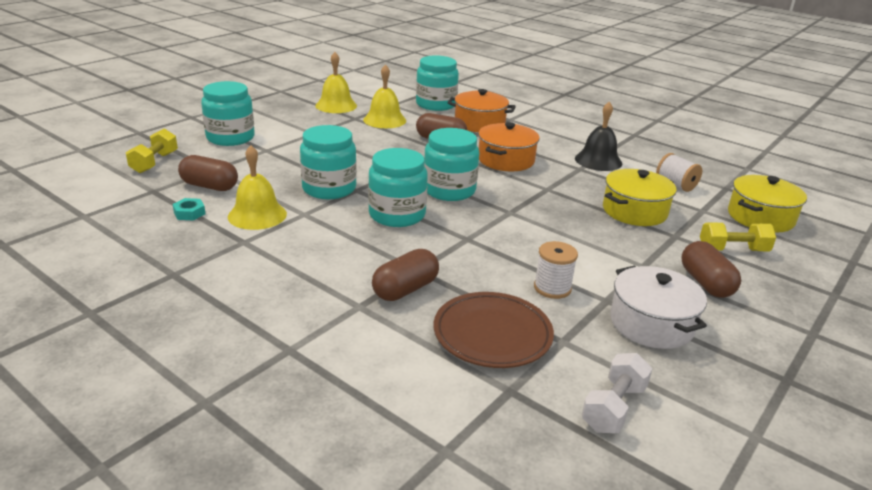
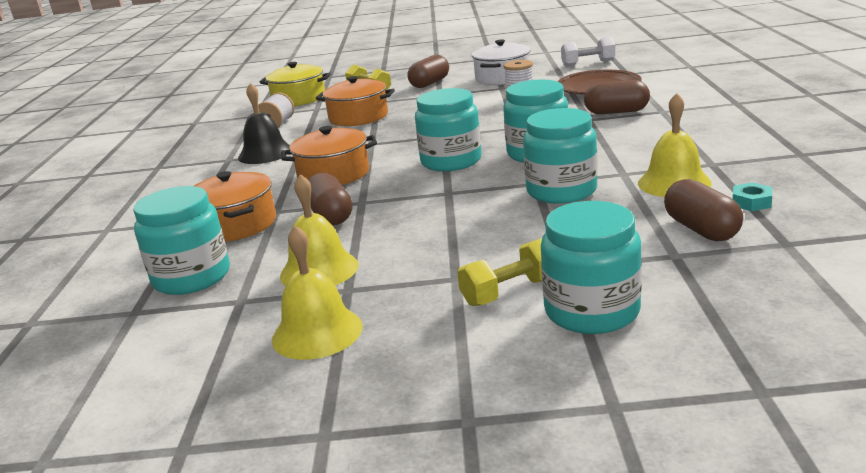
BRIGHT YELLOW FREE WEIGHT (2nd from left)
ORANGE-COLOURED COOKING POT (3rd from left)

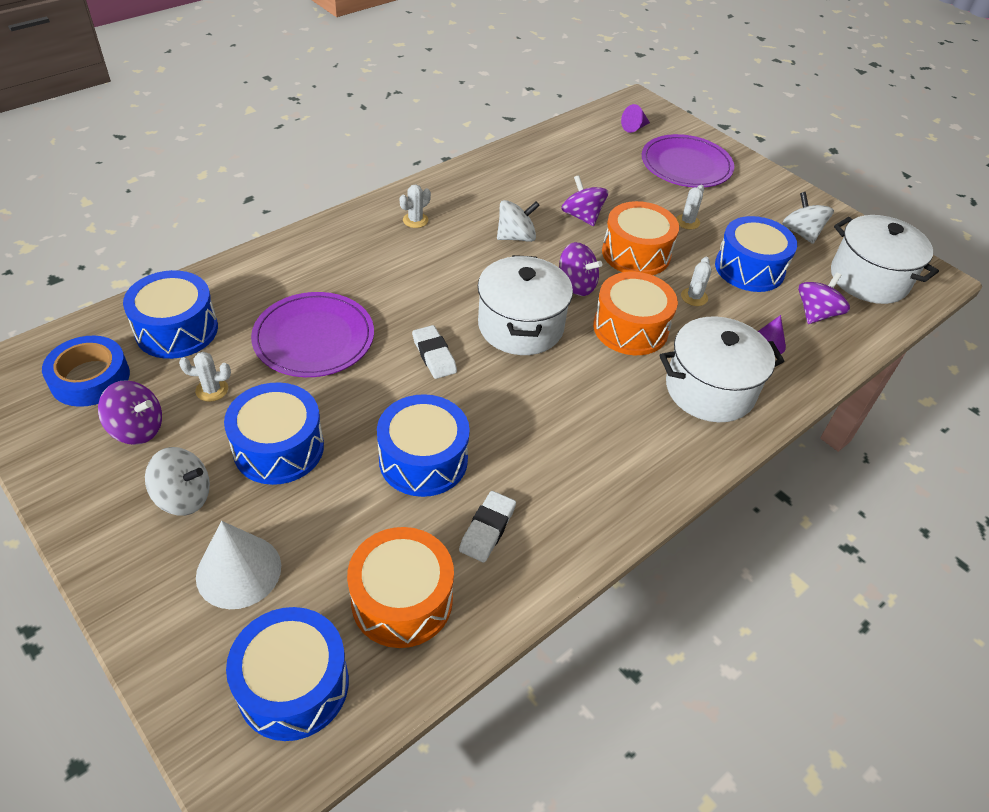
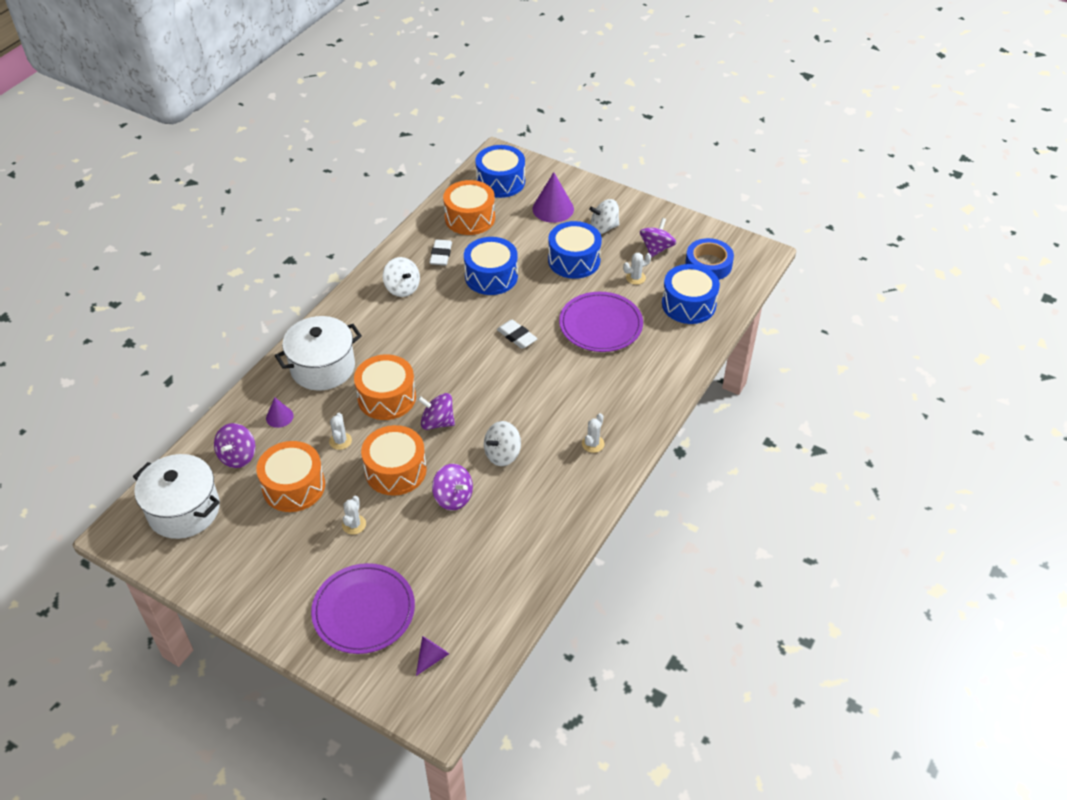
PURPLE TOY TOP (4th from left)
PURPLE CONE SHAPE (3rd from left)
PURE WHITE COOKING POT (1st from left in the first image)
ORANGE-COLOURED SNARE DRUM (1st from left)
PURE WHITE TOY TOP (1st from left)

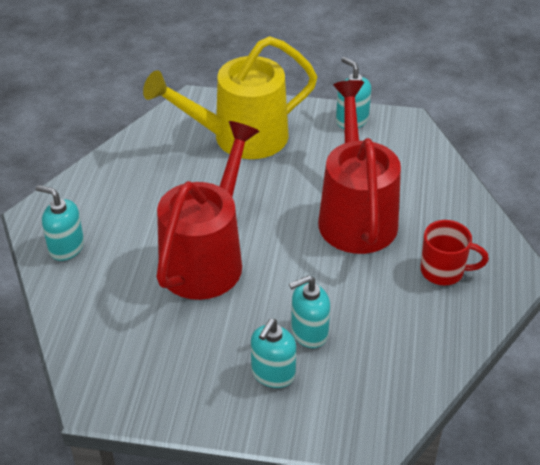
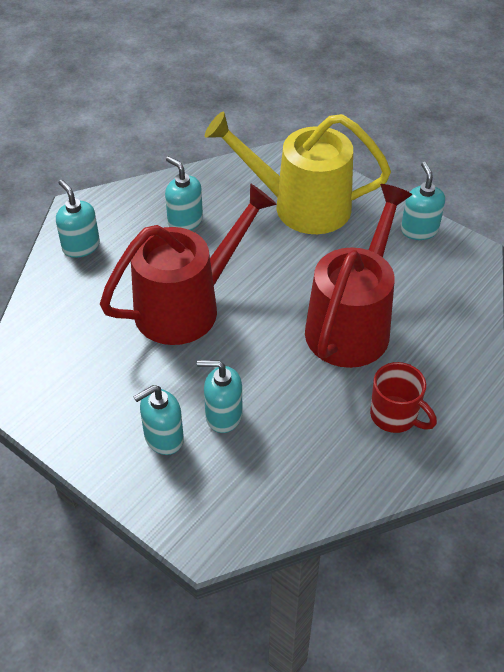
TEAL PUMP BOTTLE (3rd from left)

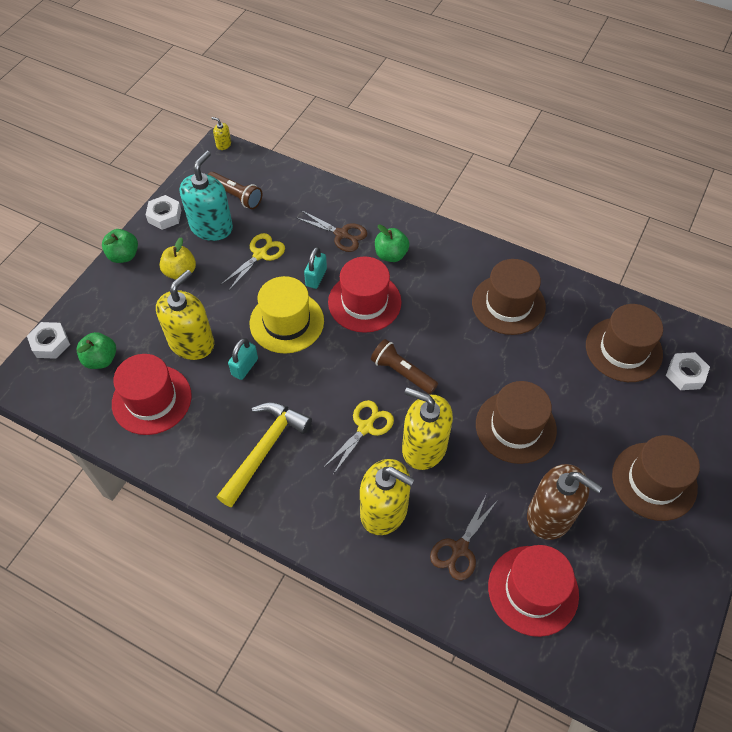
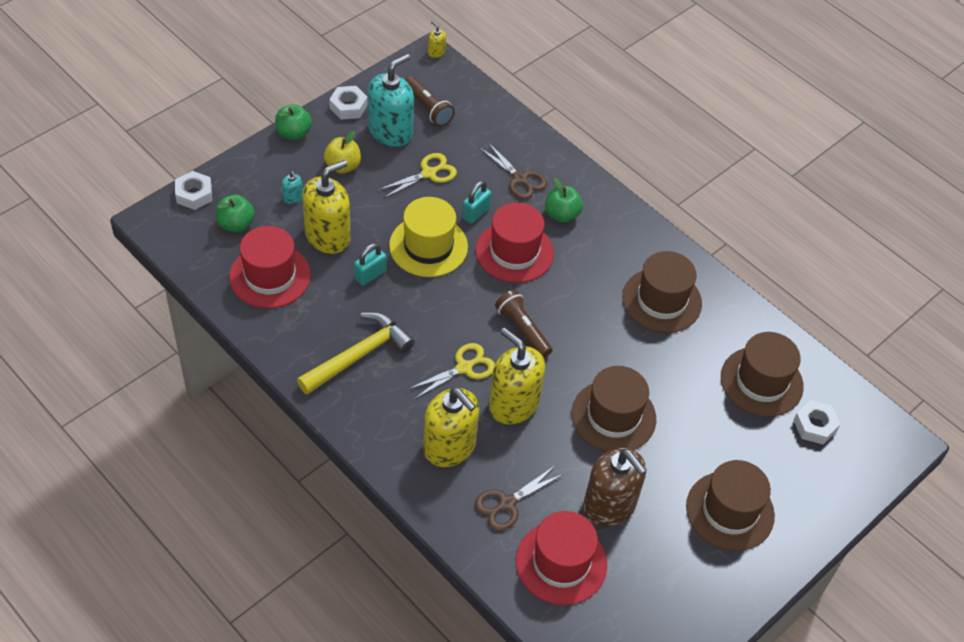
TEAL PUMP BOTTLE (1st from left)

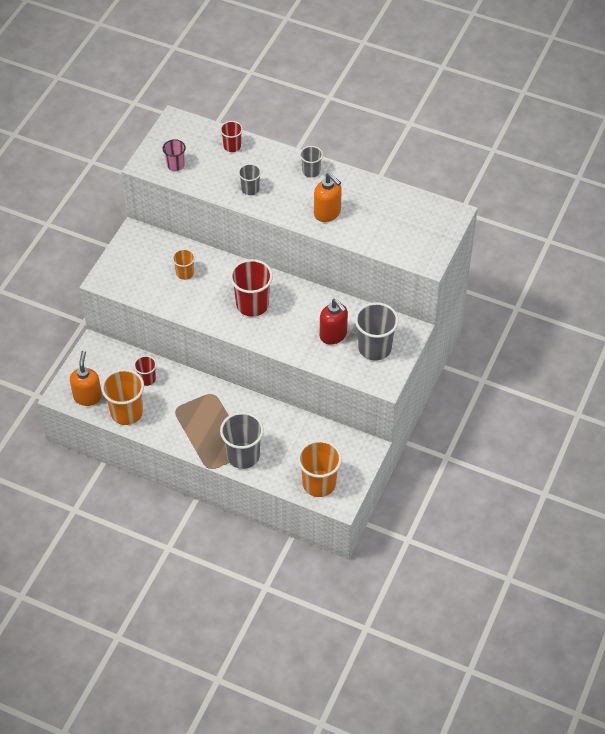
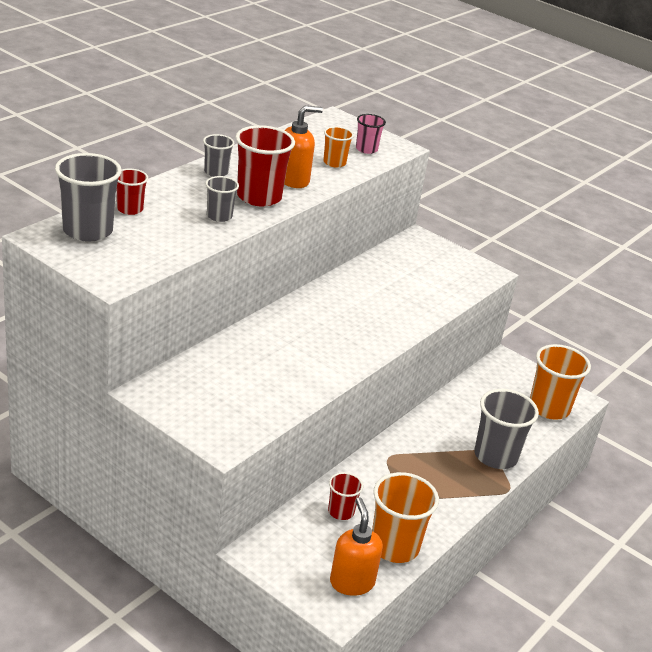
ORANGE-COLOURED PUMP BOTTLE (2nd from left)
ROSY TUMBLER
ORANGE-COLOURED TUMBLER (1st from left)
SCARLET TUMBLER (2nd from left)
SCARLET PUMP BOTTLE
GREY TUMBLER (1st from left)

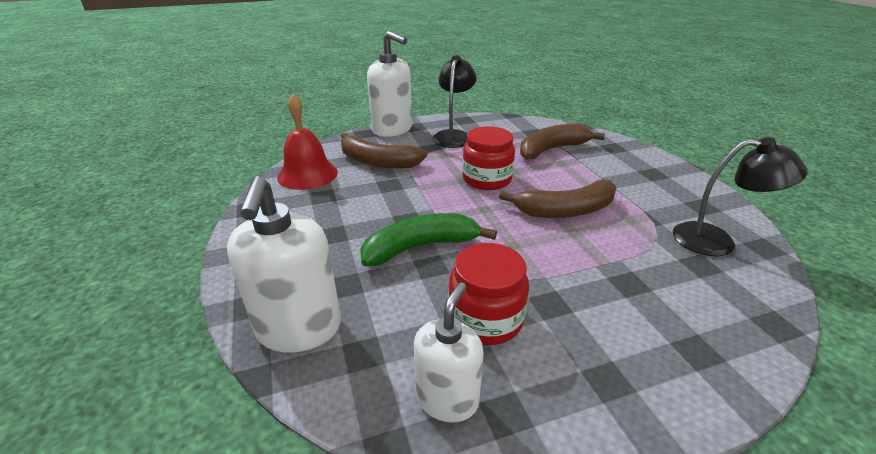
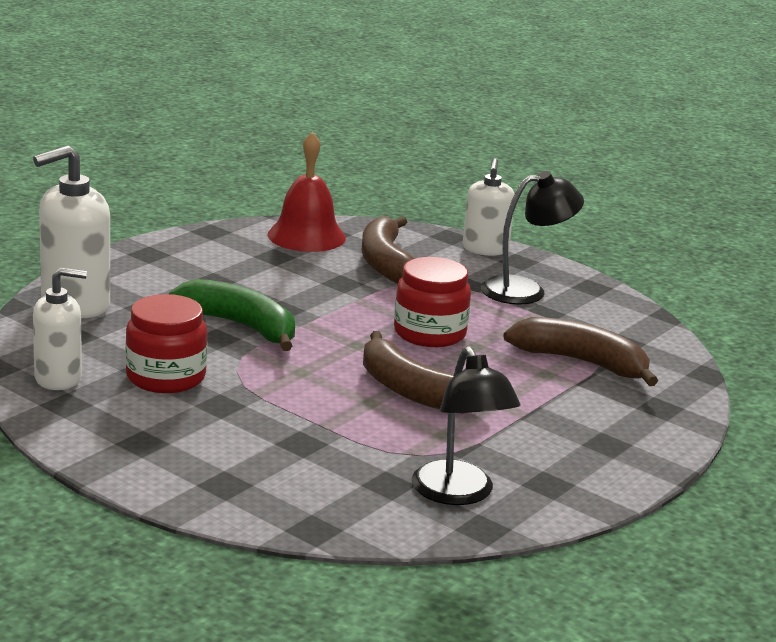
PURE WHITE PUMP BOTTLE (3rd from left)

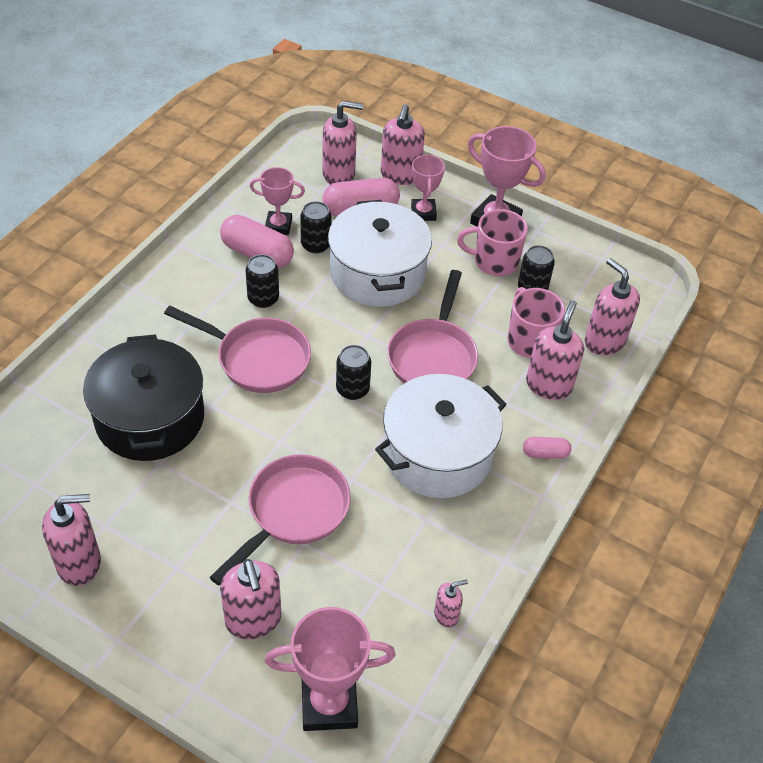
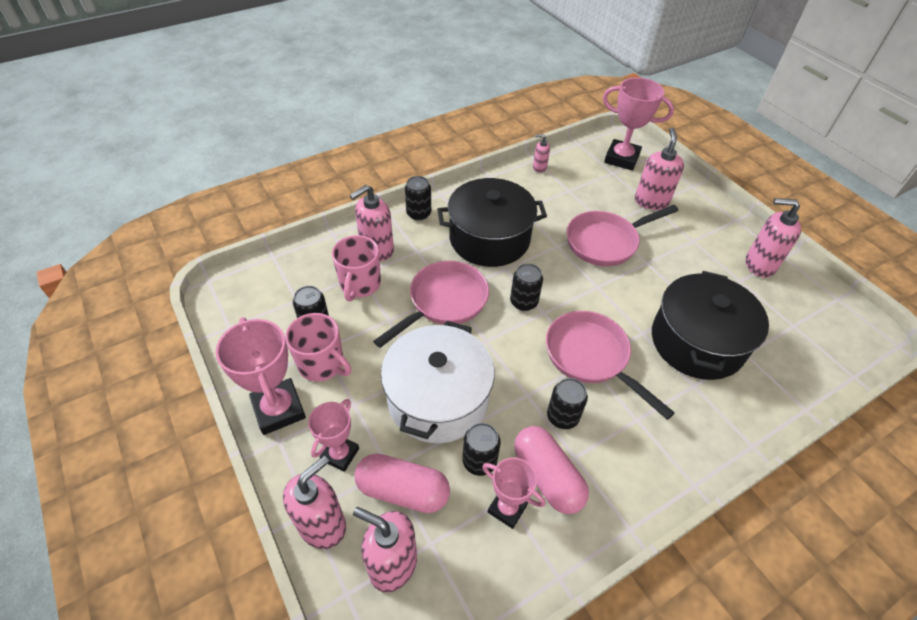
EBONY COOKING POT (1st from left)
EBONY CAN (2nd from left)
ROSY PUMP BOTTLE (7th from left in the first image)

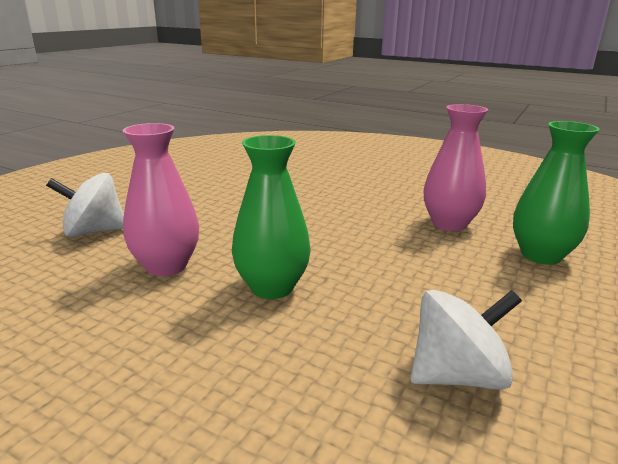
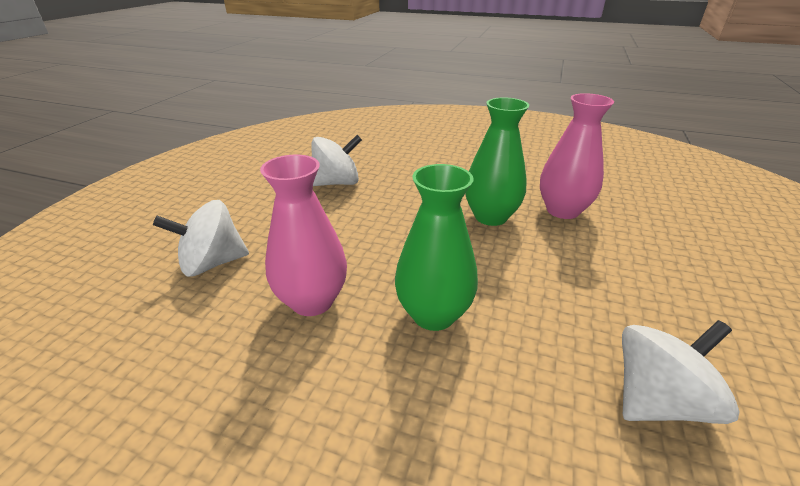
EMERALD VASE (2nd from left)
PURE WHITE TOY TOP (2nd from left)

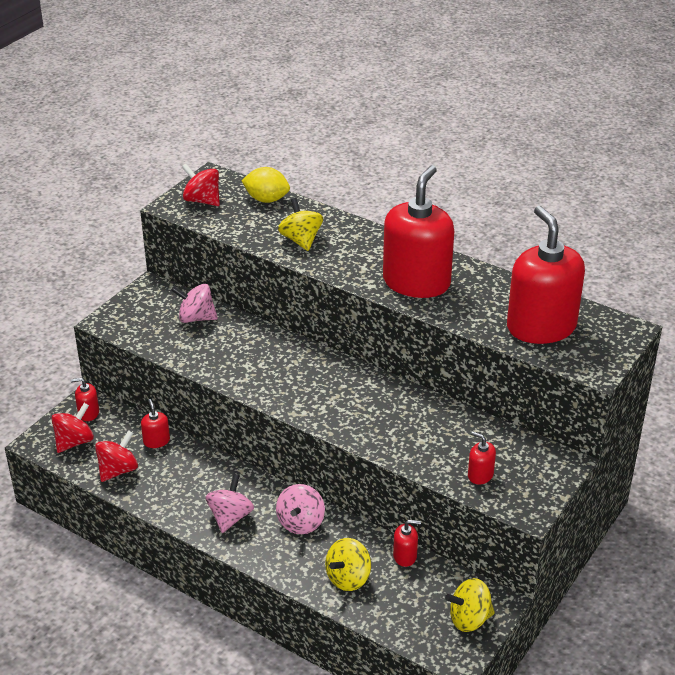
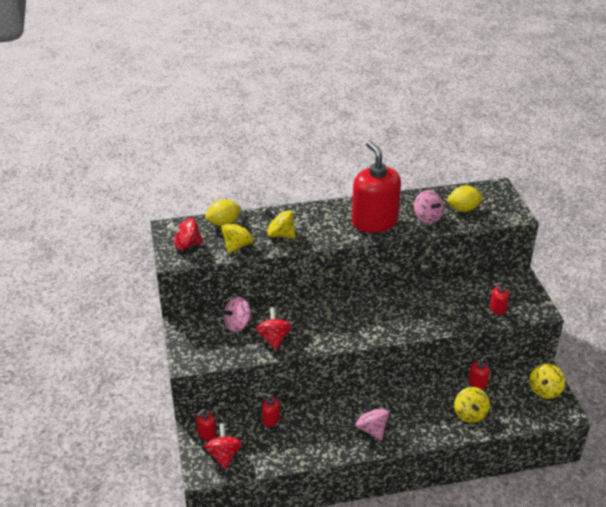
SCARLET TOY TOP (3rd from left)
ROSY TOY TOP (3rd from left)
BRIGHT YELLOW LEMON (2nd from left)
BRIGHT YELLOW TOY TOP (1st from left)

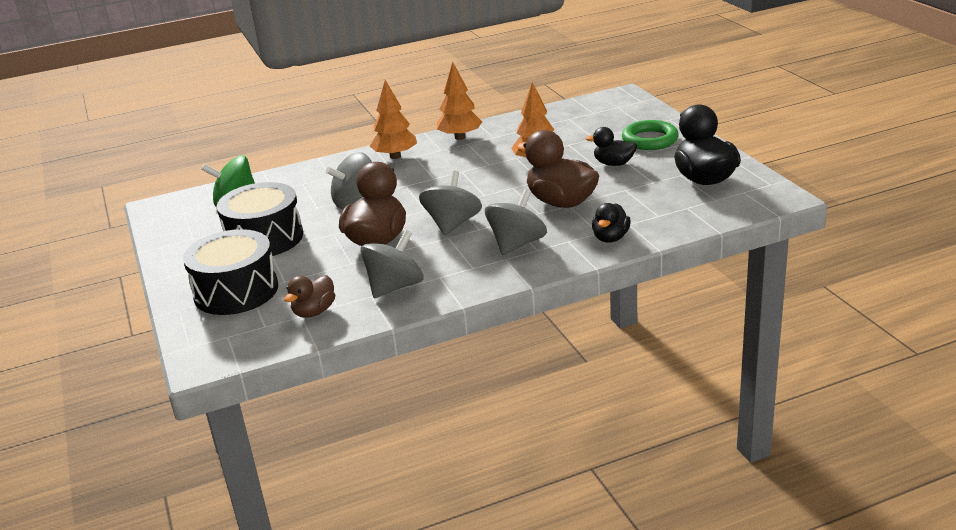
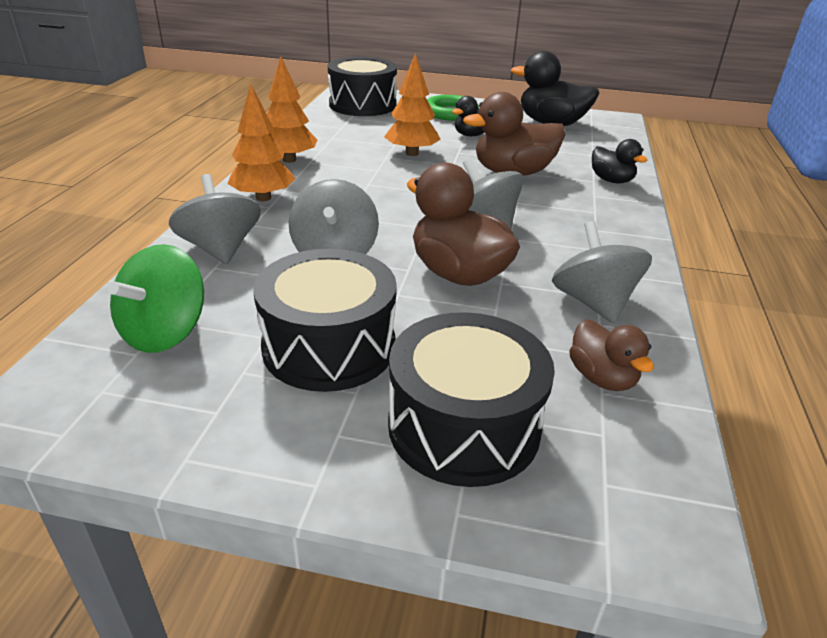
GREY TOY TOP (1st from left)
EBONY SNARE DRUM (2nd from left)

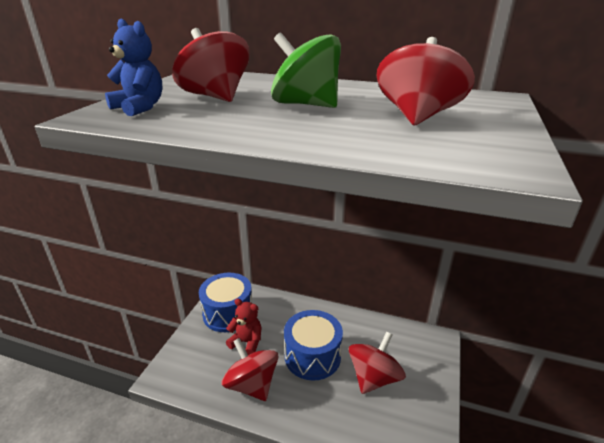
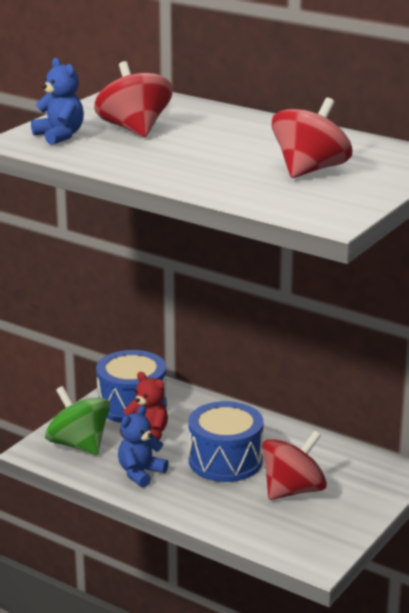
ROYAL BLUE TEDDY (2nd from left)
EMERALD TOY TOP

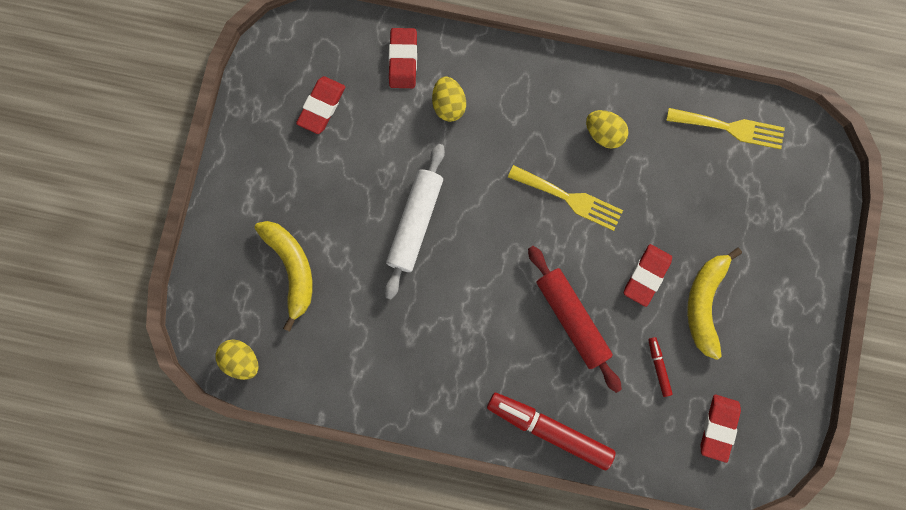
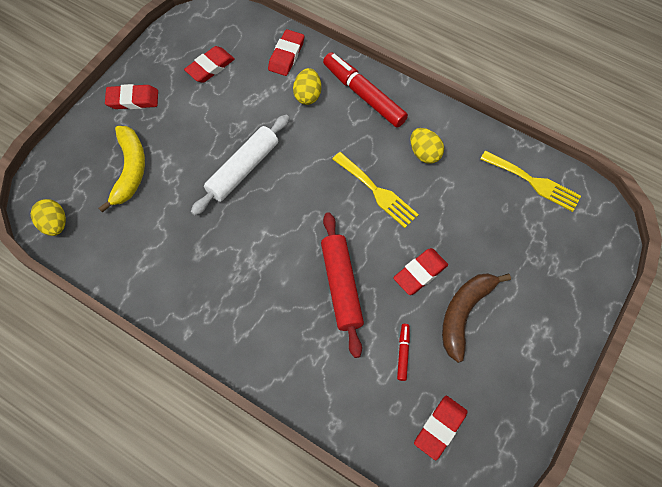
SCARLET MARKER PEN (1st from left)
BROWN BANANA
SCARLET GUM ERASER (1st from left)

